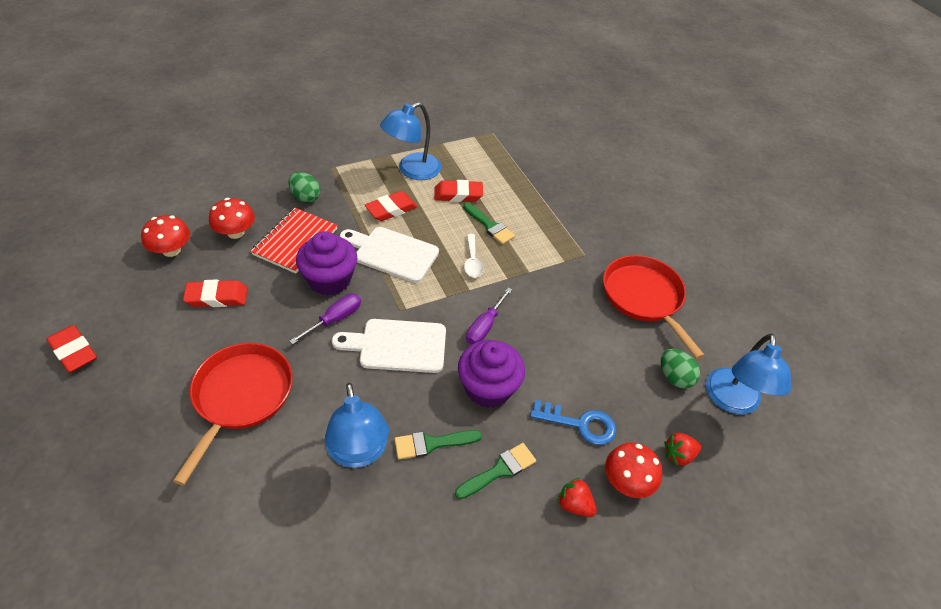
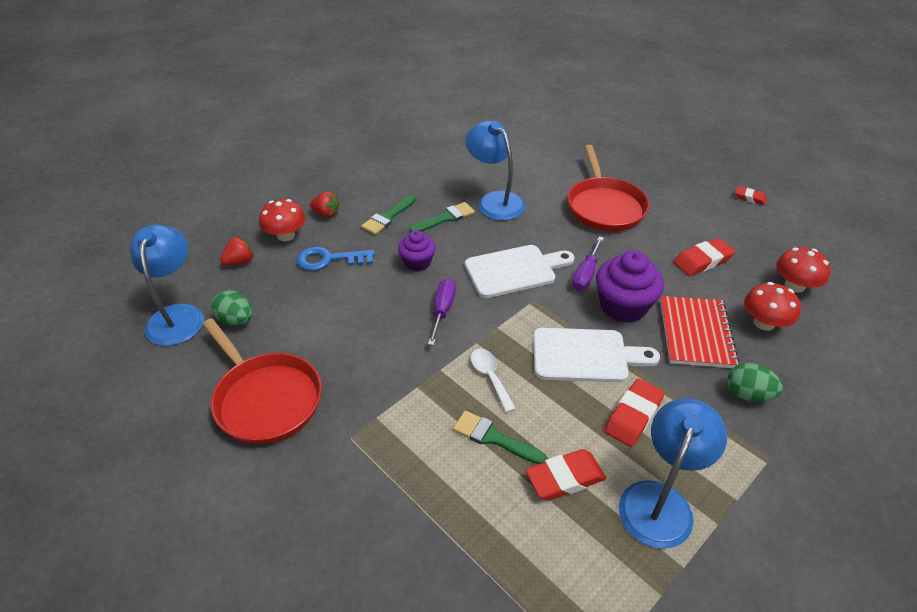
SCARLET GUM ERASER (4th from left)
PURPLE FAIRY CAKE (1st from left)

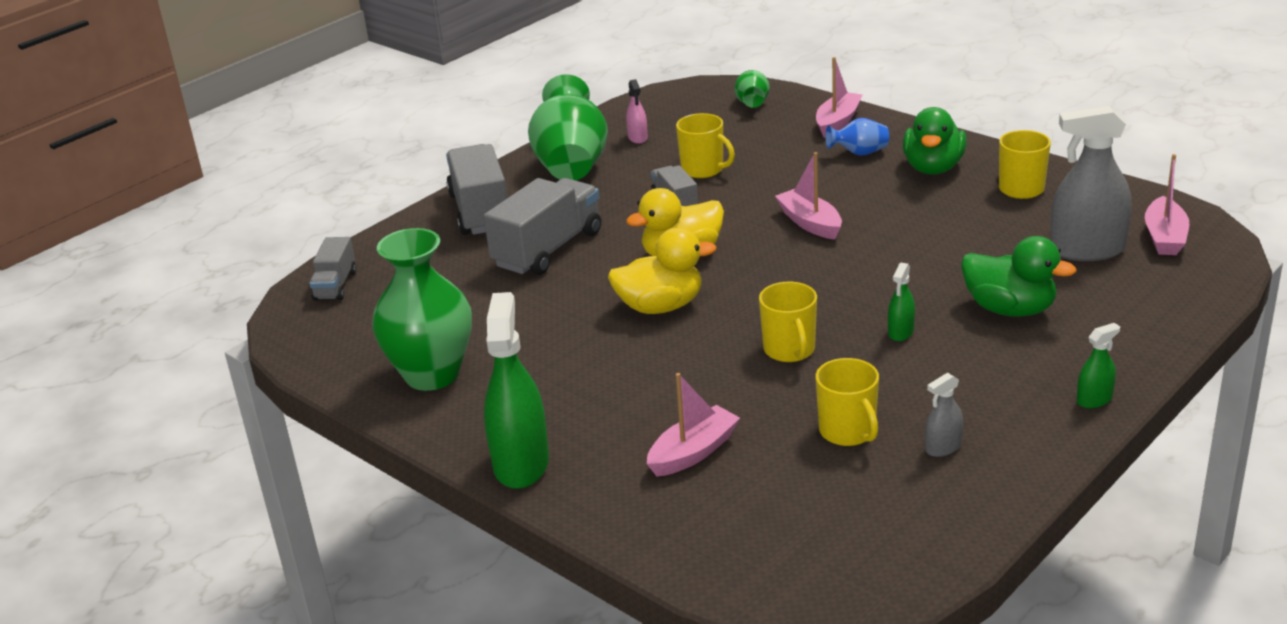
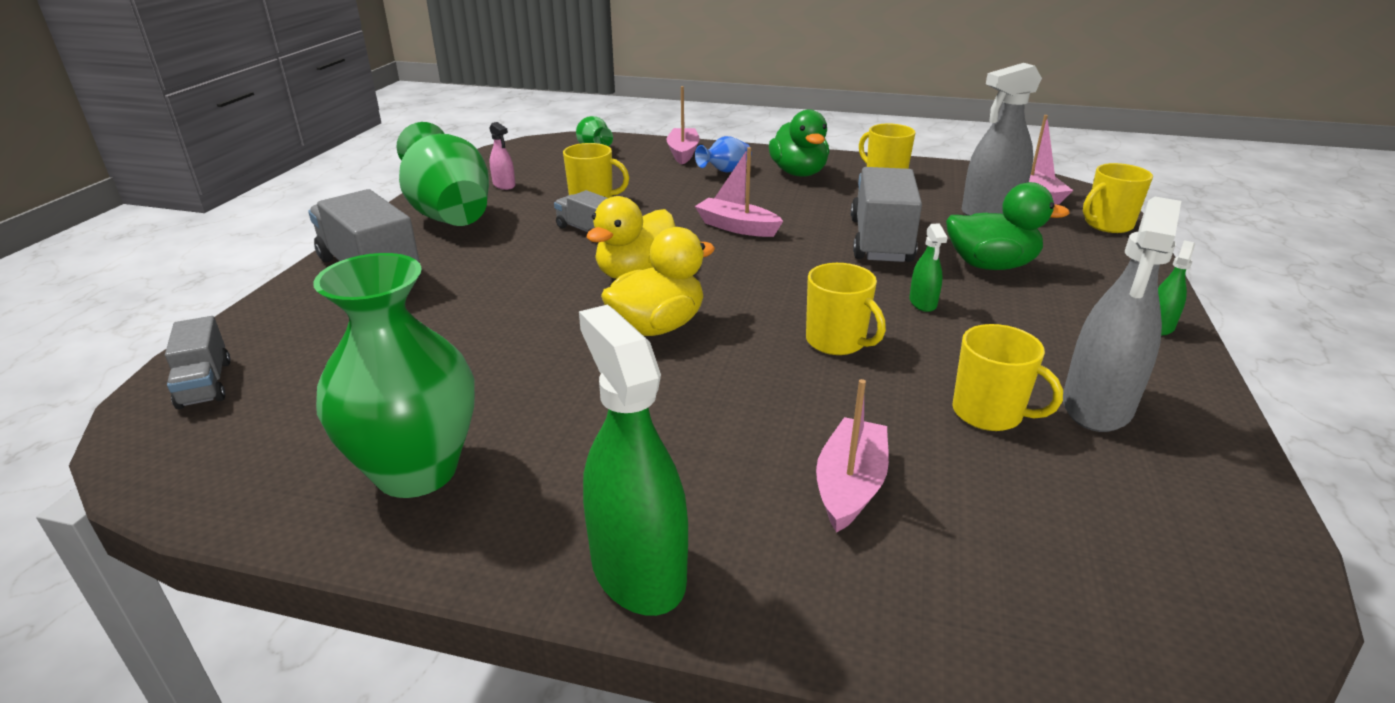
GREY TRUCK (4th from left)
GREY SPRAY BOTTLE (2nd from left)
BRIGHT YELLOW MUG (5th from left)

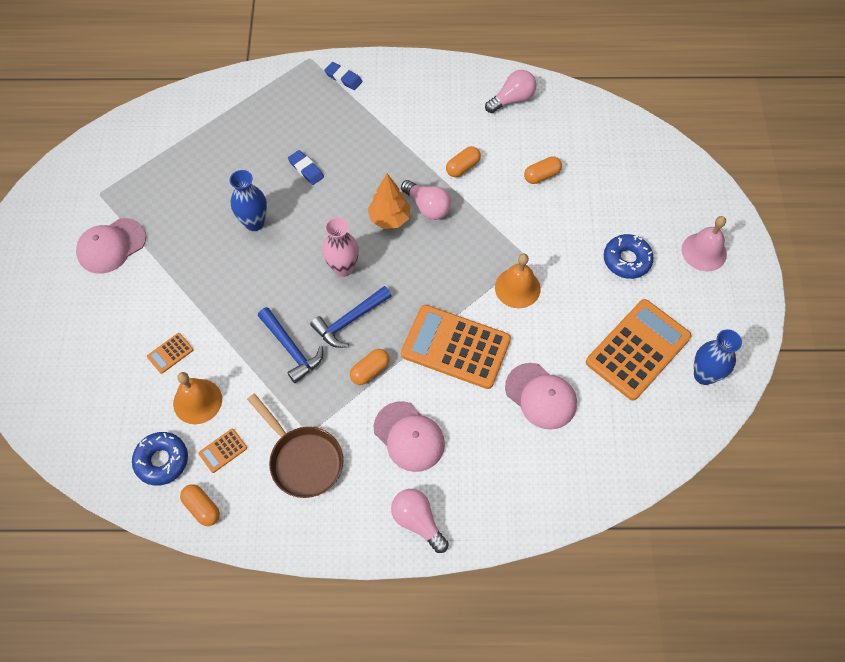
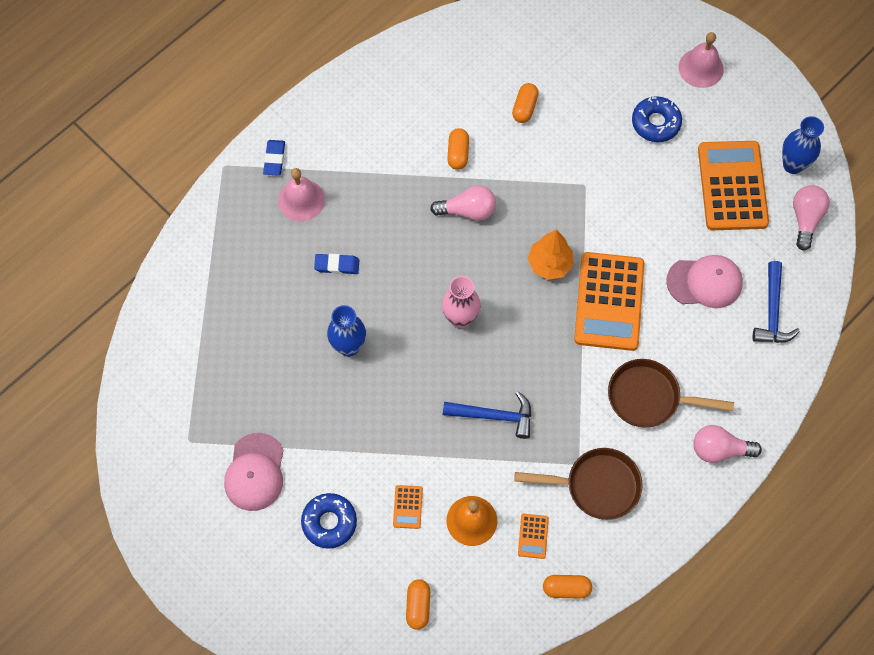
ROYAL BLUE GLAZED DONUT (1st from left)
ROYAL BLUE HAMMER (2nd from left)
ROYAL BLUE GUM ERASER (1st from left)
ORANGE-COLOURED PILL SHAPE (1st from left)
ORANGE-COLOURED FIR TREE
BROWN PAN (2nd from left)
ORANGE-COLOURED ADDING MACHINE (3rd from left)
ROSY LIGHTBULB (3rd from left)
ORANGE-COLOURED HAND BELL (2nd from left in the first image)
ROSY HAND BELL (1st from left)

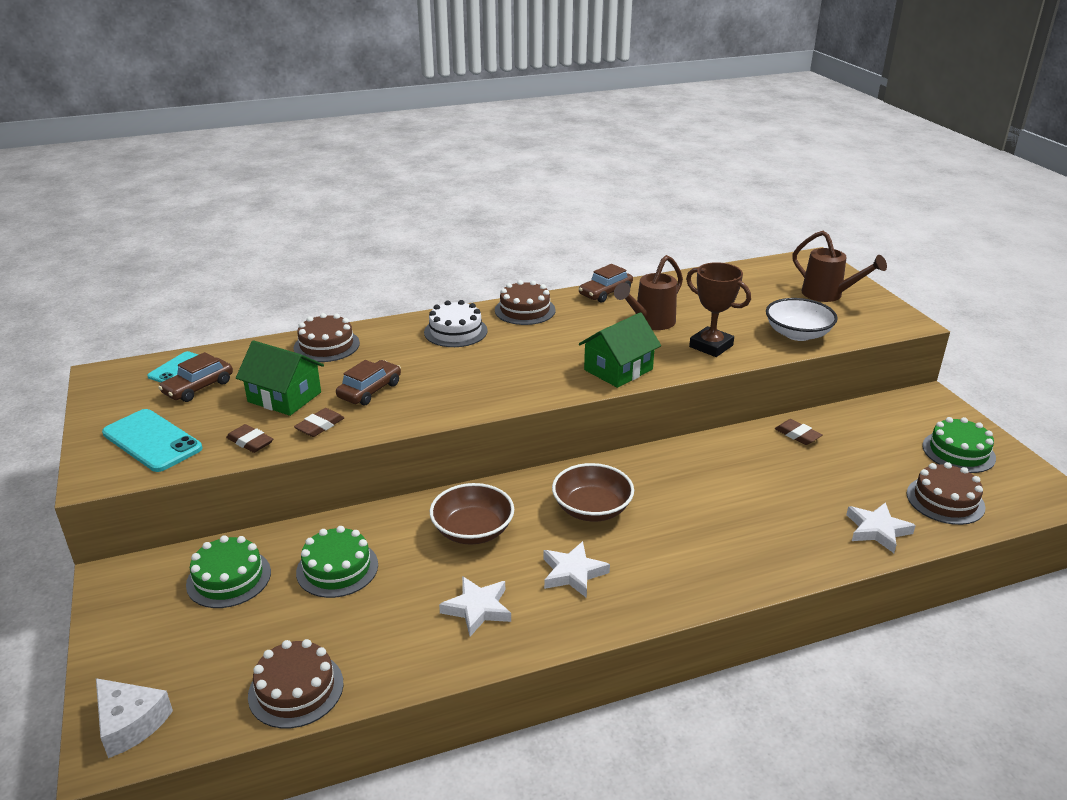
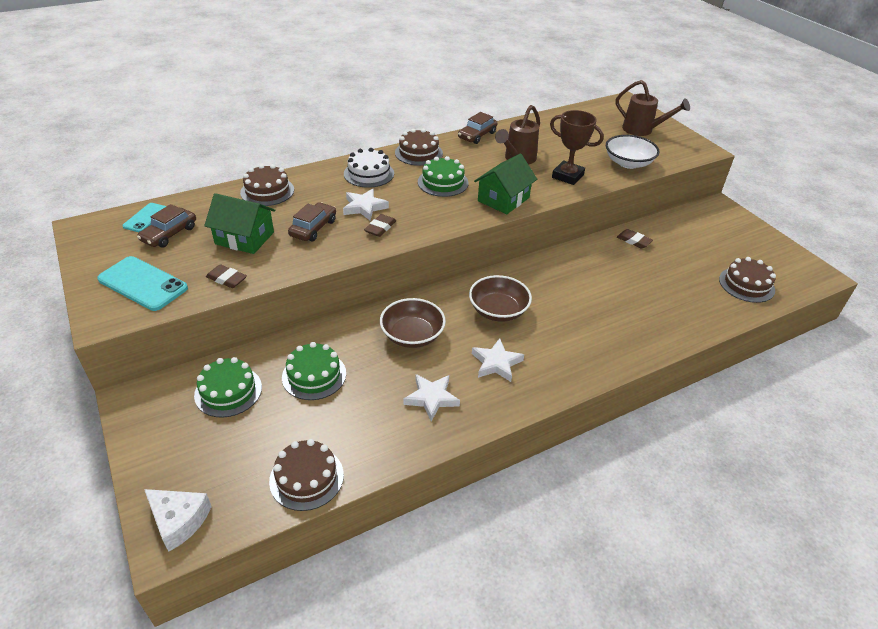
BROWN GUM ERASER (2nd from left)
PURE WHITE STAR (1st from left)
EMERALD LAYER CAKE (3rd from left)

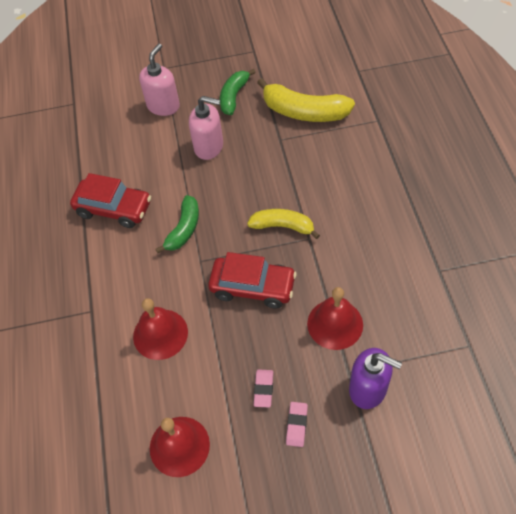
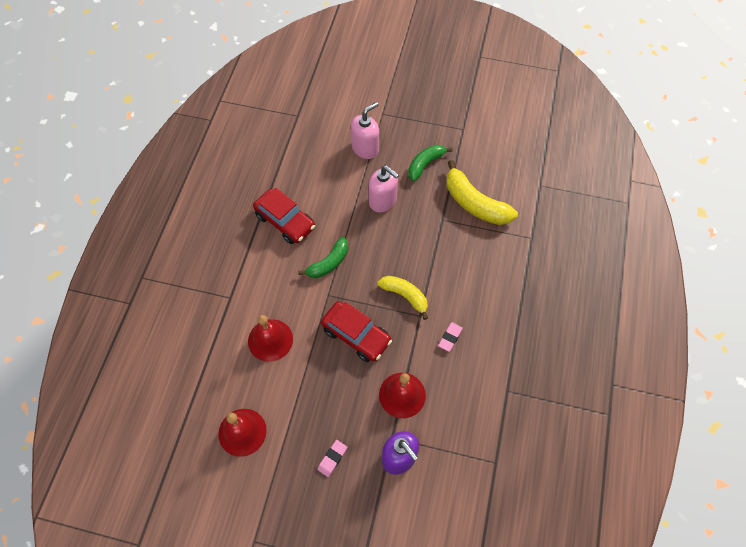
ROSY GUM ERASER (2nd from left)

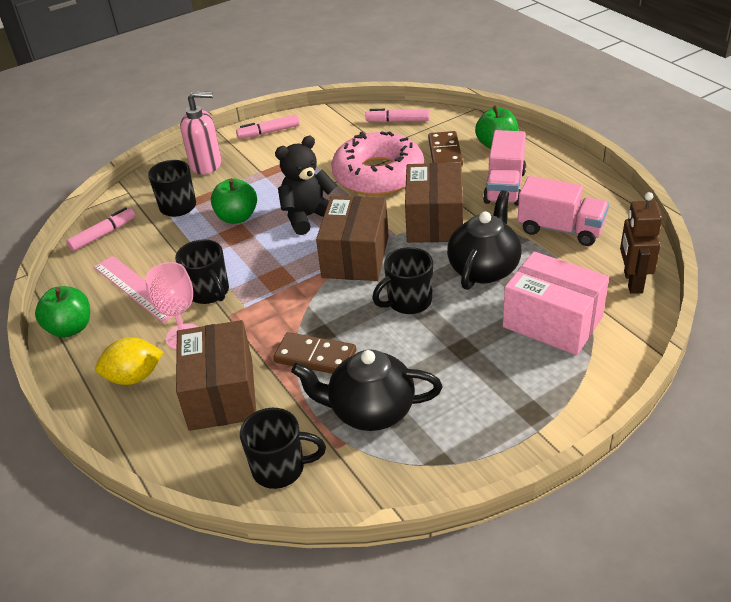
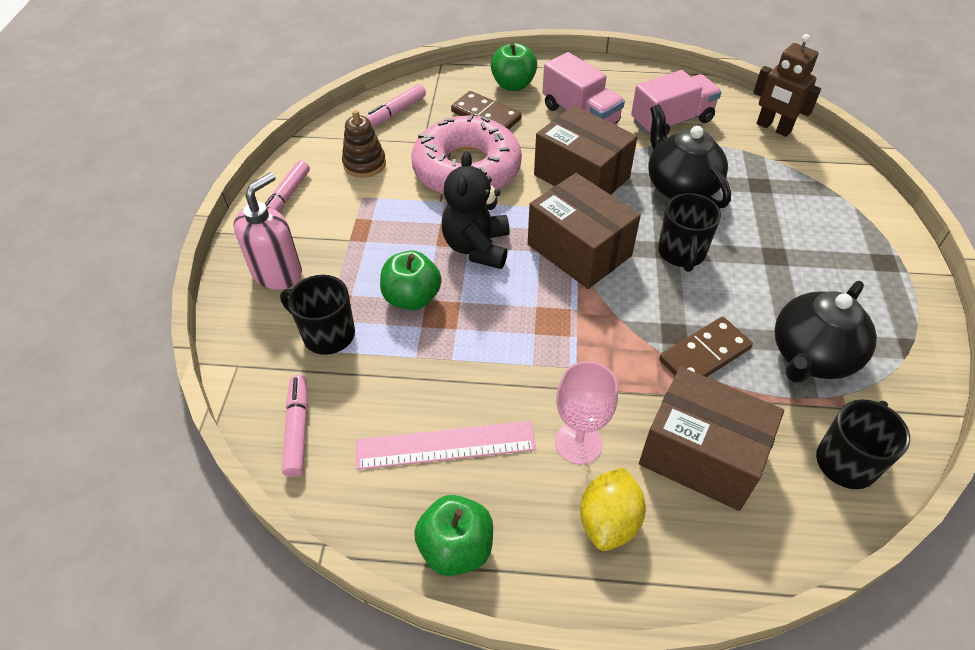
EBONY MUG (2nd from left in the first image)
ROSY PARCEL
BROWN RING STACKER

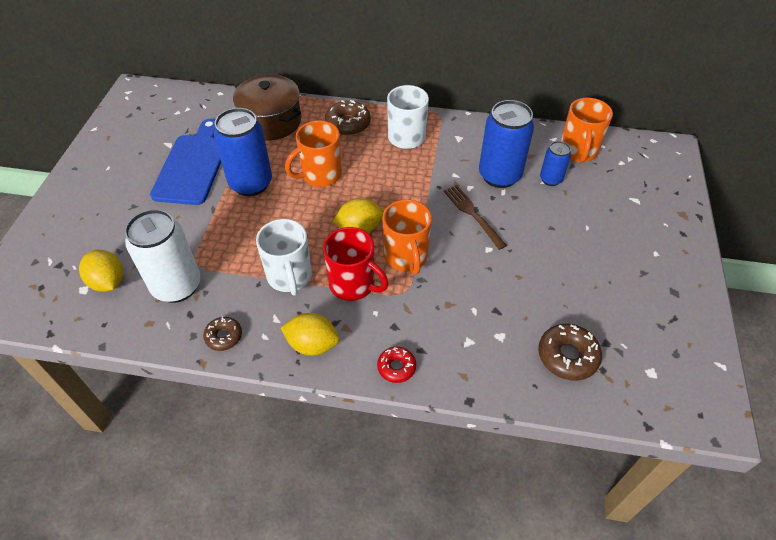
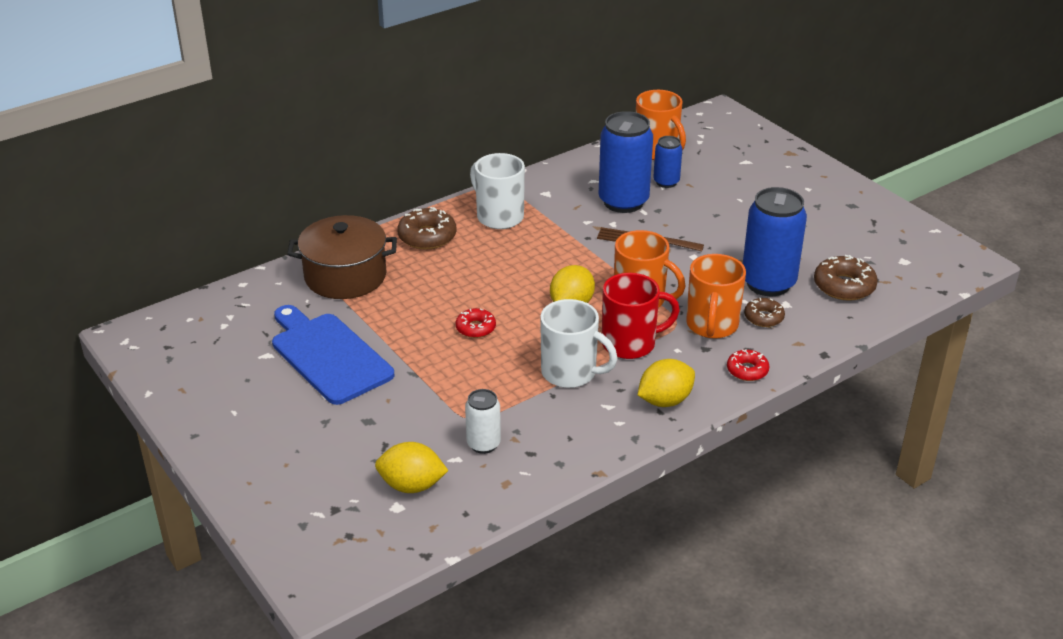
PURE WHITE CAN
BROWN GLAZED DONUT (2nd from left)
ROYAL BLUE CAN (3rd from left)
ORANGE-COLOURED MUG (3rd from left)
SCARLET GLAZED DONUT (1st from left)

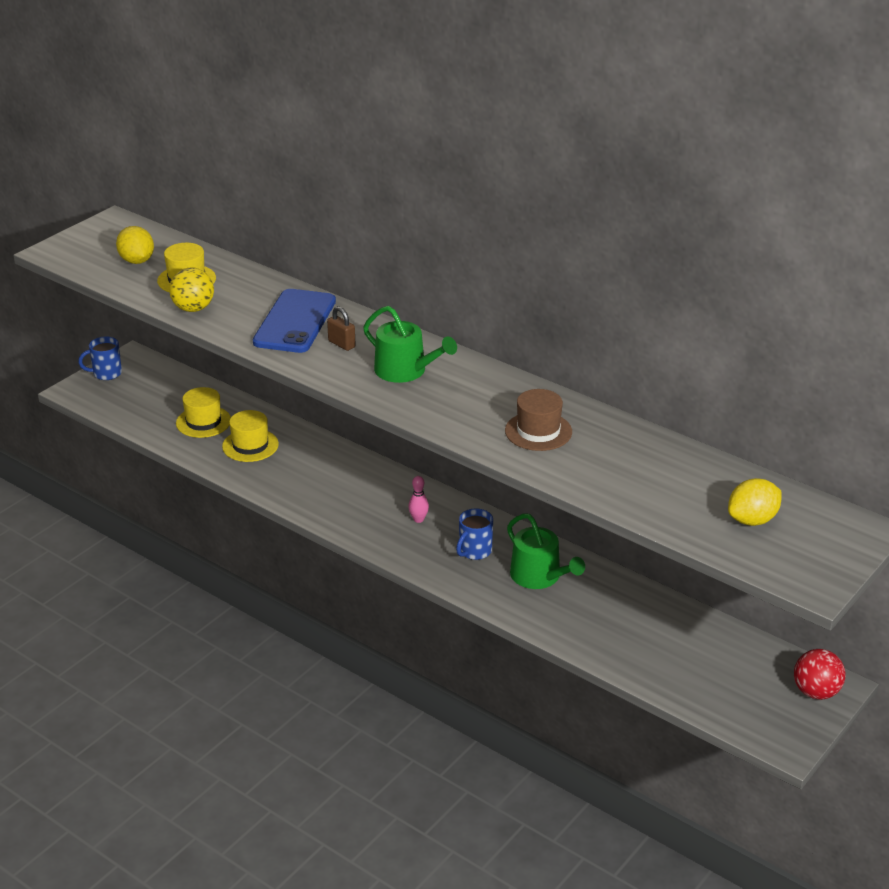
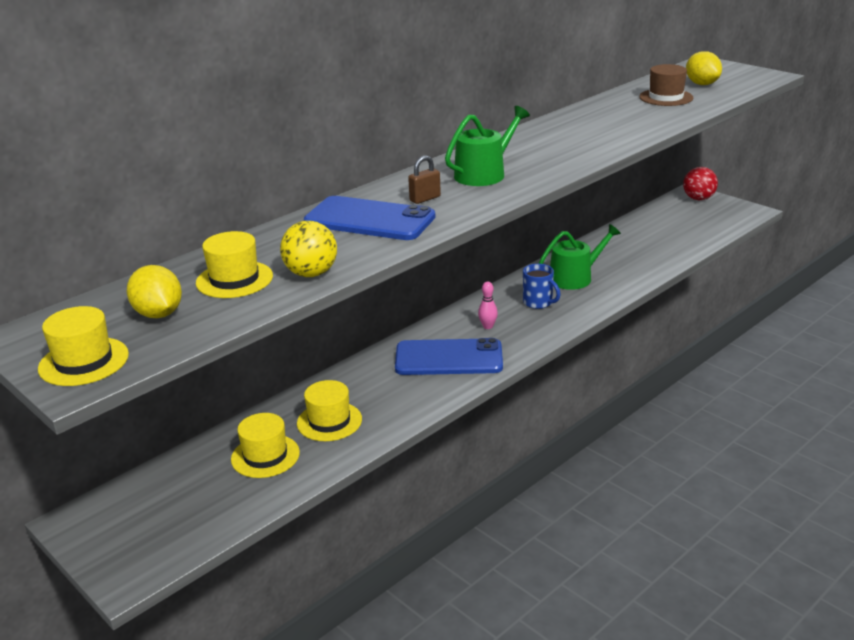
ROYAL BLUE MUG (1st from left in the first image)
BRIGHT YELLOW LEMON (1st from left)
BROWN TALL HAT
BRIGHT YELLOW TALL HAT (1st from left)
ROYAL BLUE PHONE (2nd from left)

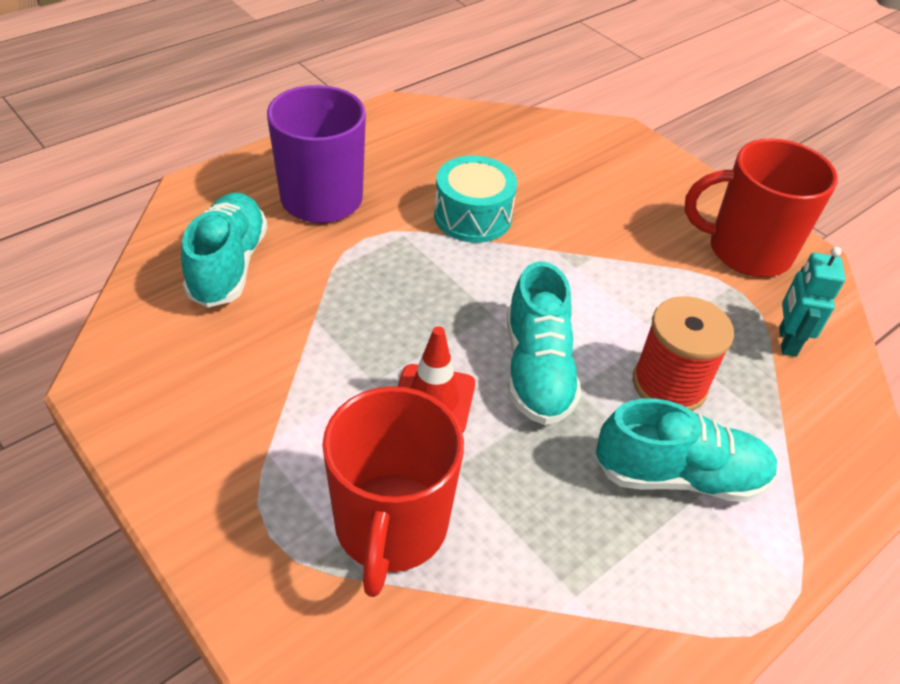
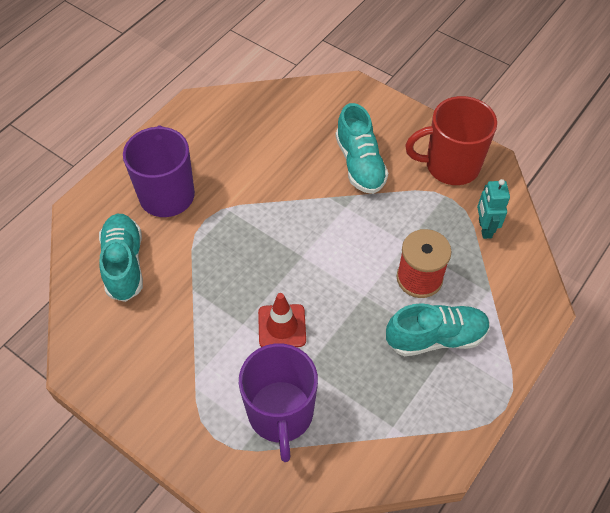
PURPLE MUG (2nd from left)
TEAL SNARE DRUM
TEAL SHOE (2nd from left)

